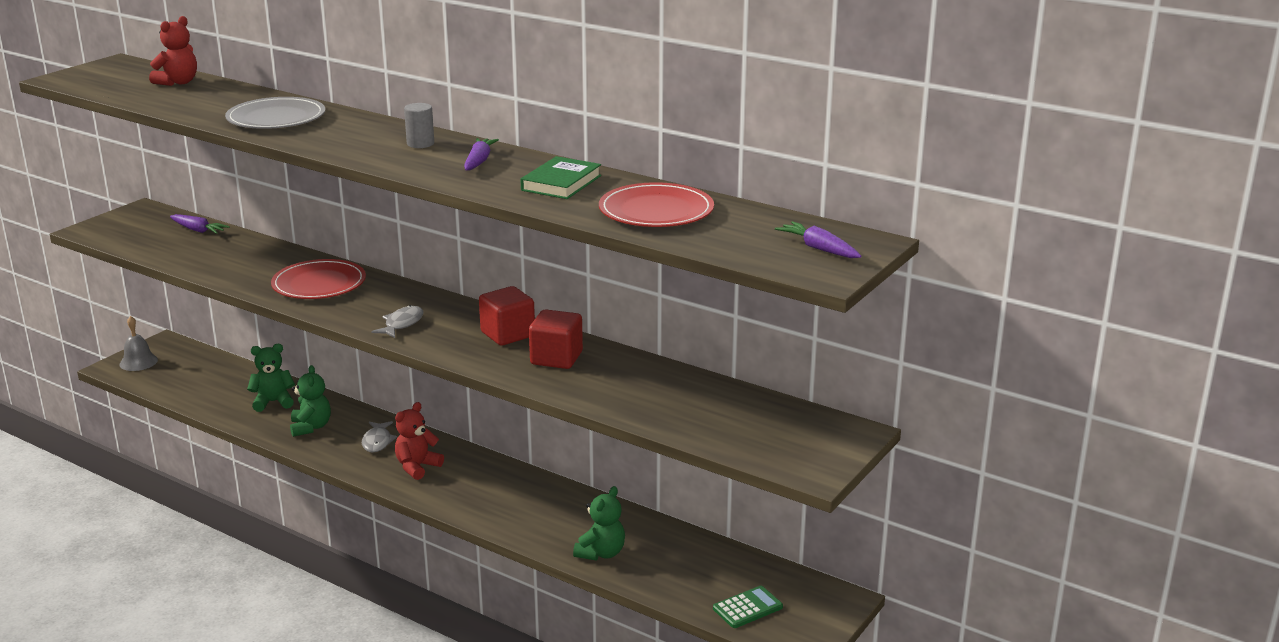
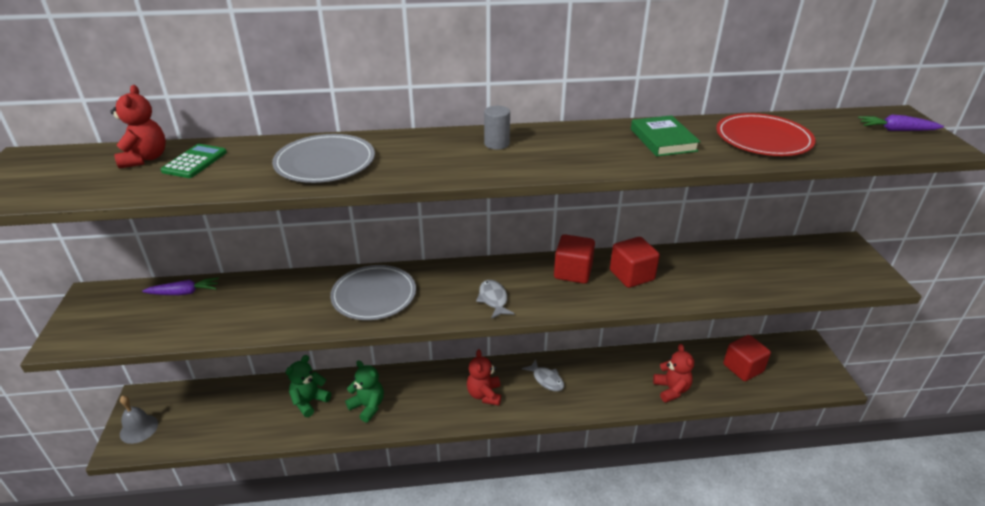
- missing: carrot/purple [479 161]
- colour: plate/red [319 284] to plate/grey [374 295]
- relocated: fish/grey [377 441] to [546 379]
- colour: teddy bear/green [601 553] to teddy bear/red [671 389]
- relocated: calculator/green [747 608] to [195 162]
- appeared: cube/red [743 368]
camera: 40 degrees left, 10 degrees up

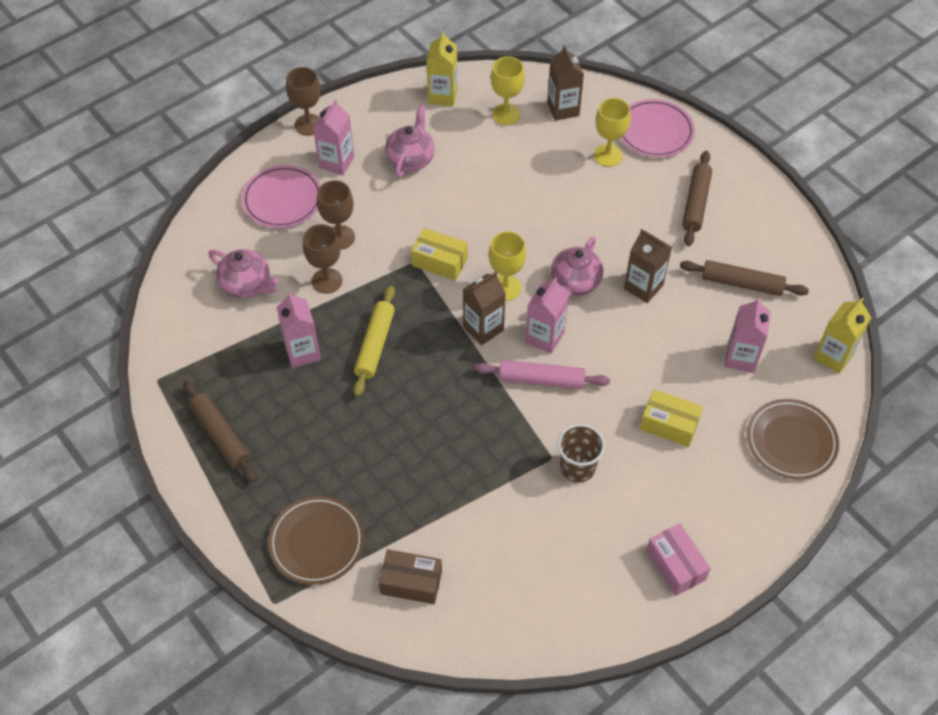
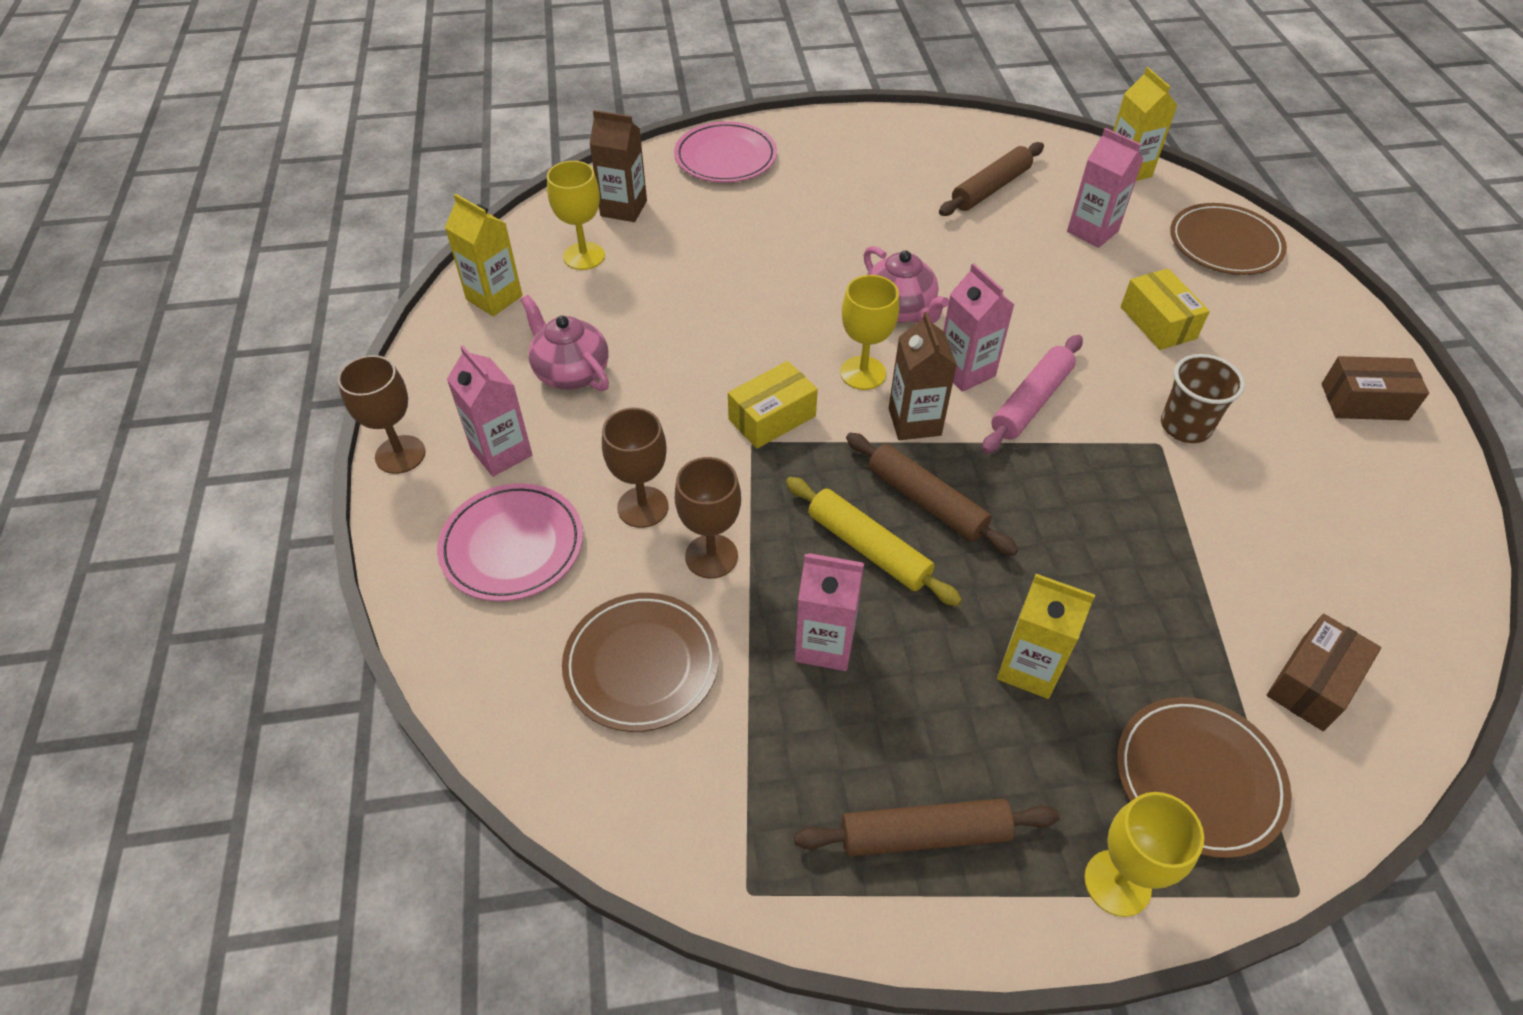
- relocated: goblet/yellow [608 155] to [1117 883]
- relocated: rolling pin/brown [695 203] to [926 501]
- missing: carton/brown [643 287]
- exchanged: teapot/pink [247 285] to plate/brown [641 664]
- spun: box/yellow [669 425] = [1158 322] 75 degrees counterclockwise
- colour: box/pink [675 565] to box/brown [1364 402]
- appeared: carton/yellow [1029 668]
camera: 60 degrees left, 5 degrees down

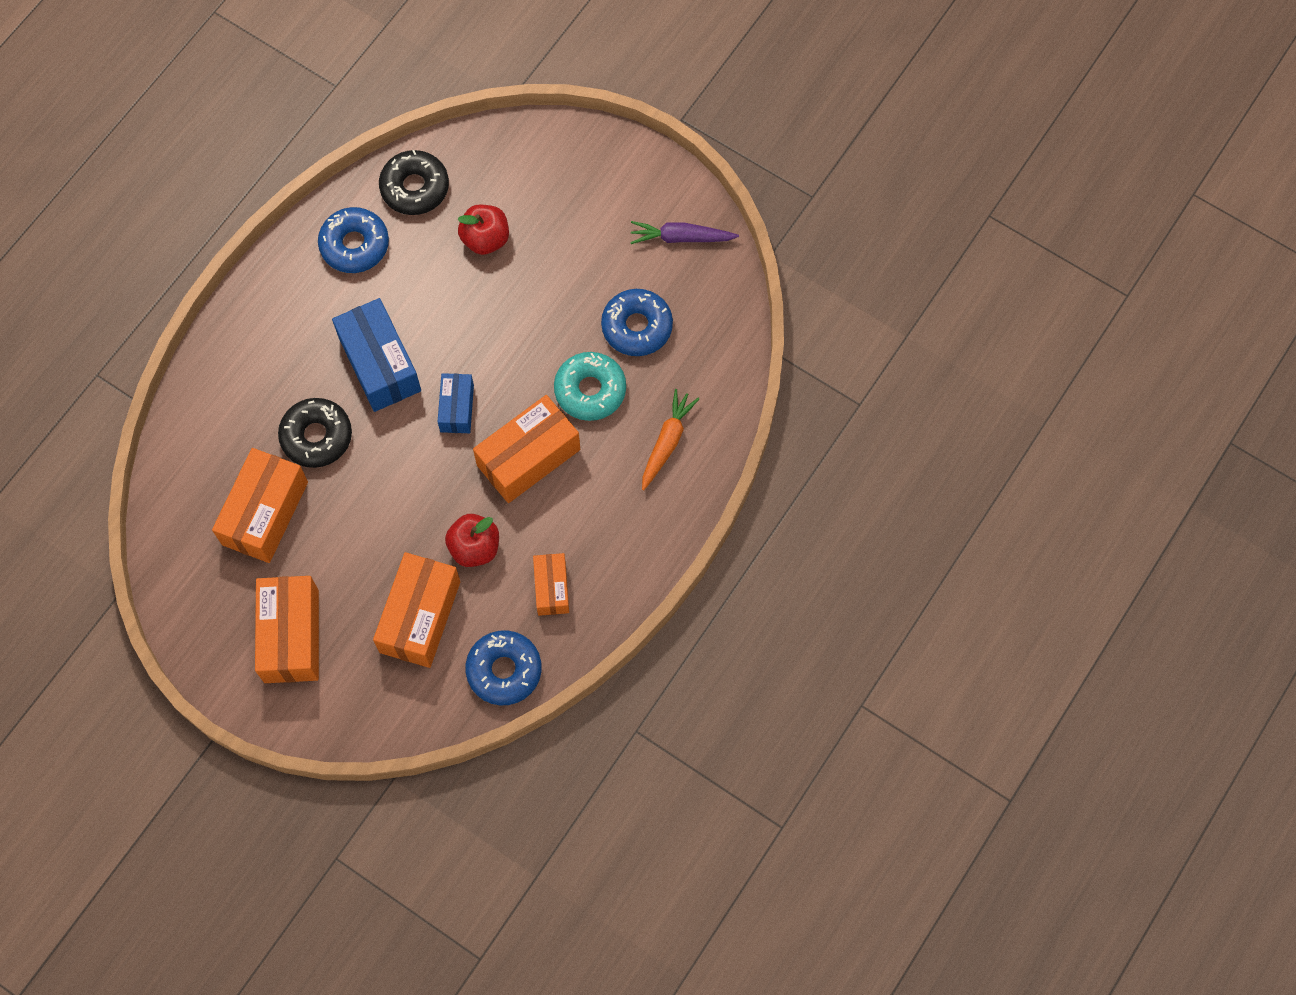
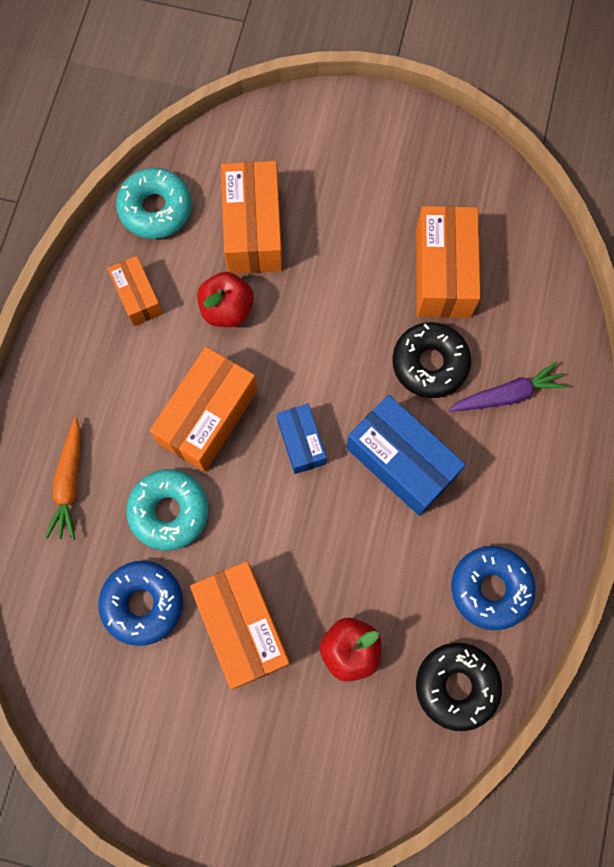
- relocated: carrot/purple [681 238] to [507 395]
- relocated: box/orange [291 636] to [242 626]
- colour: donut/blue [504 670] to donut/turquoise [155 209]
camera: 160 degrees right, 5 degrees up

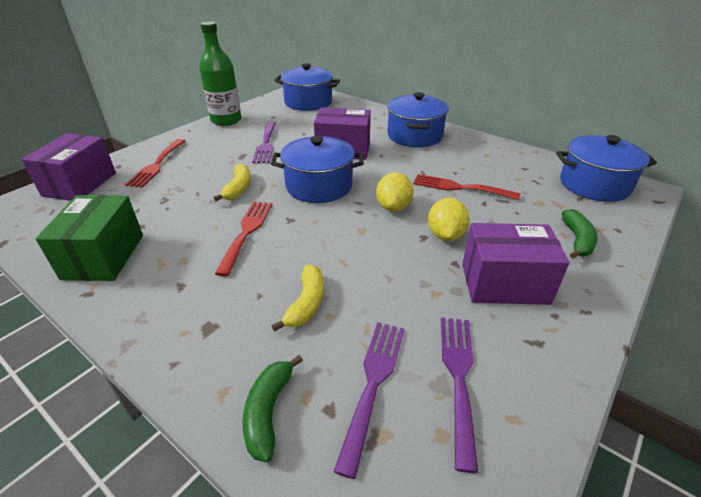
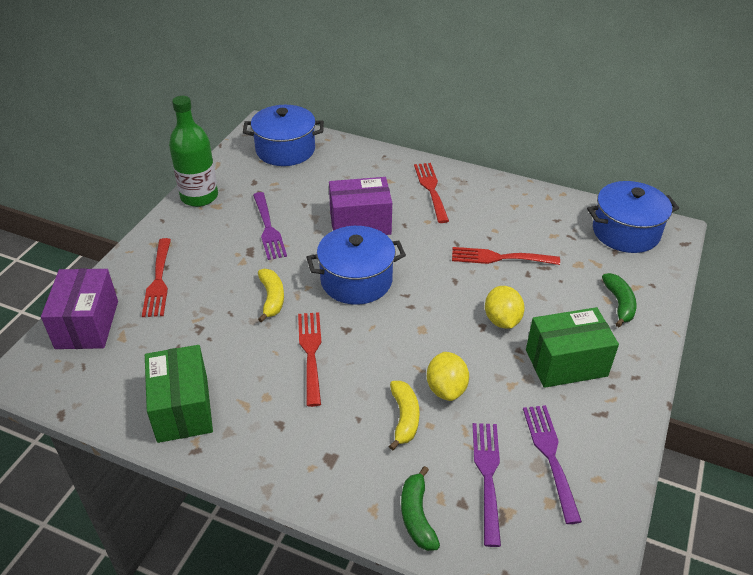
- exchanged: pot/blue [414 136] to fork/red [431 189]
- relocated: lemon/yellow [393 207] to [446 389]
- colour: box/purple [504 283] to box/green [566 363]
camera: 15 degrees left, 5 degrees up

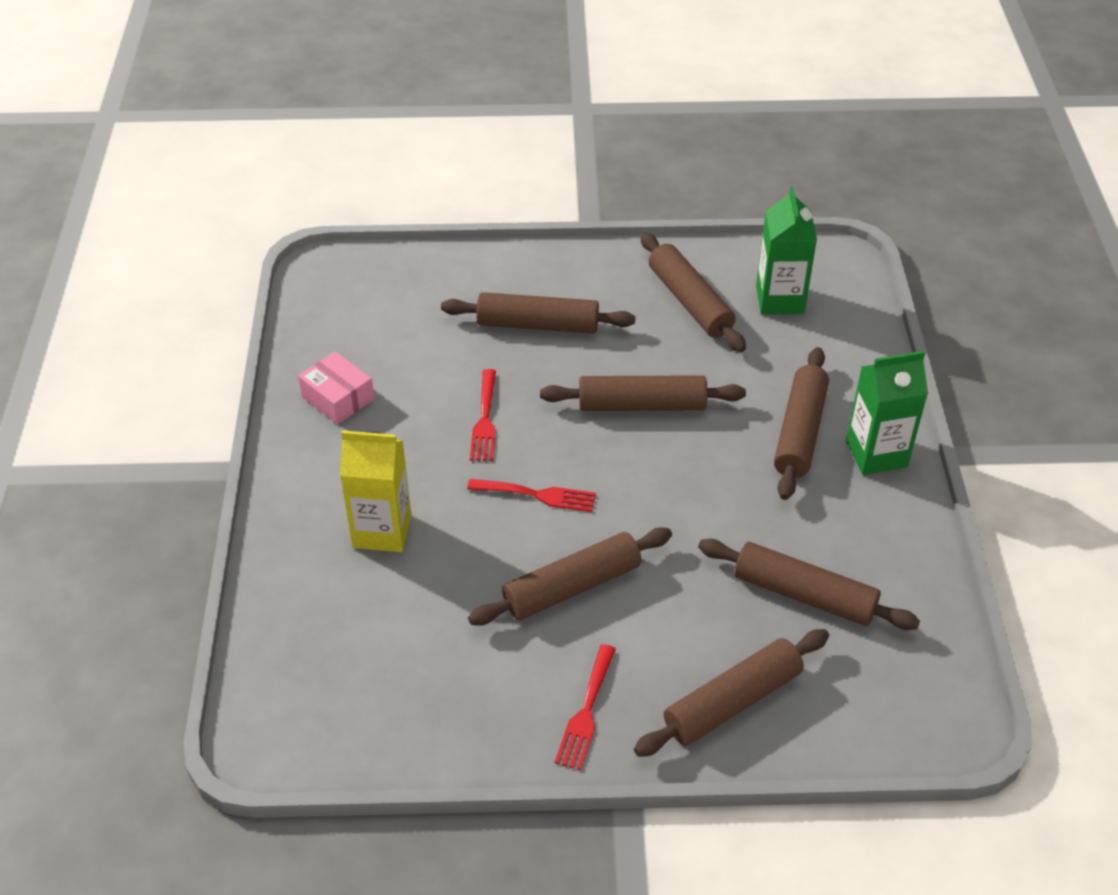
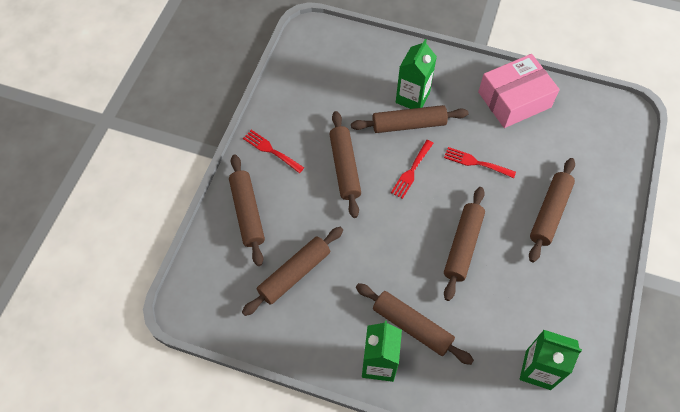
- relocated: rolling pin/brown [690 302] to [408 124]
- size: box/pink [338 398] = [514 100] x1.77
- colour: carton/yellow [382 531] to carton/green [412 98]
camera: 110 degrees right, 15 degrees up

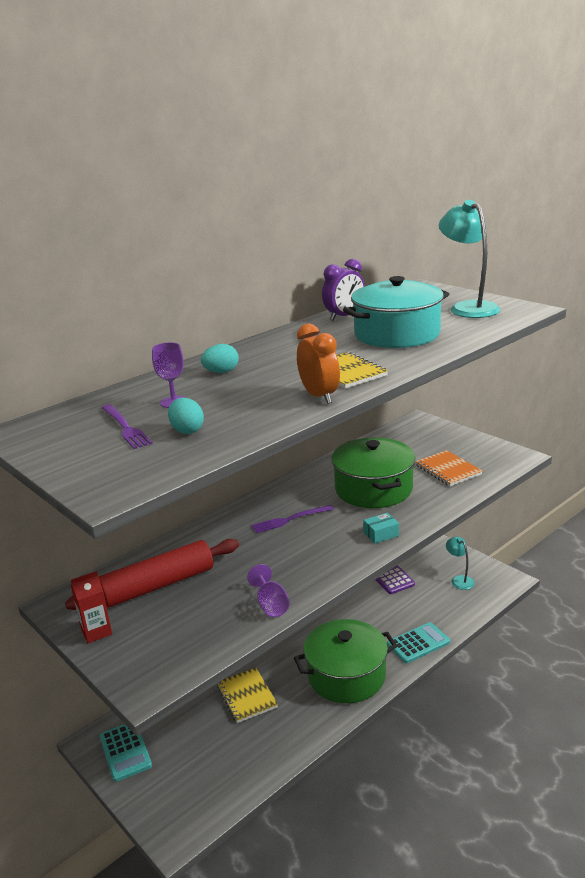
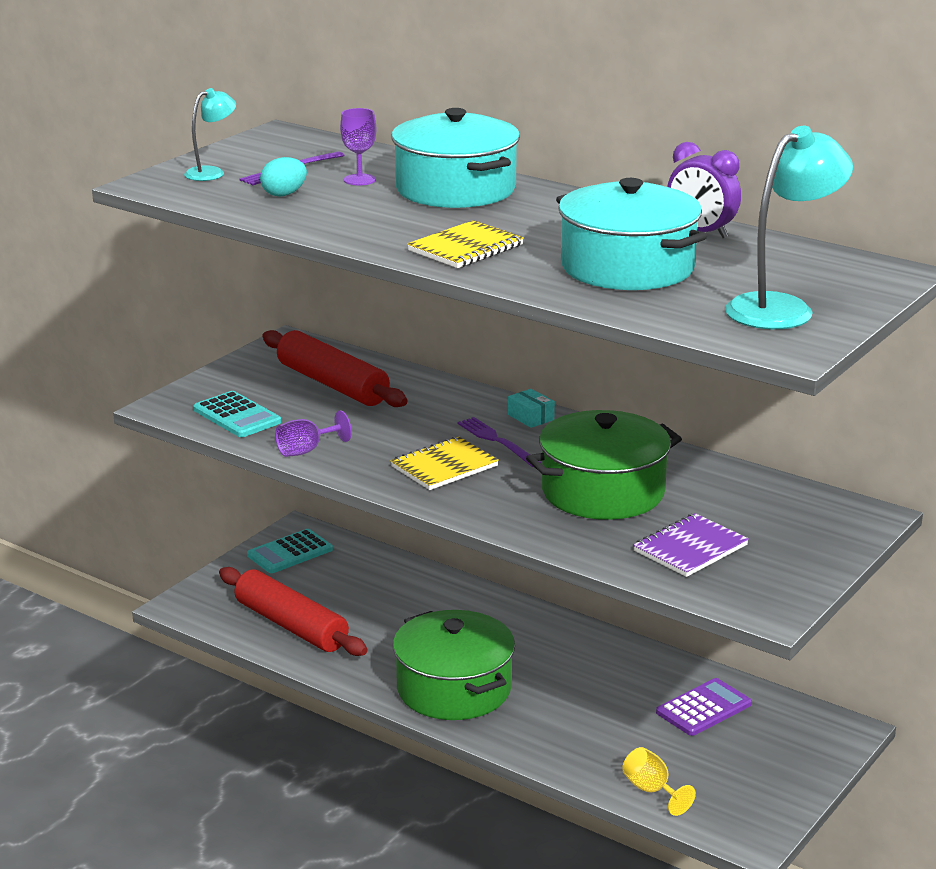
- missing: clock/orange [319 396]
- exchanged: egg/turquoise [221 372] to pot/turquoise [455 189]
- colour: notebook/orange [448 470] to notebook/purple [690 548]
- relocated: box/turquoise [381 534] to [531 417]
- relocated: lamp/turquoise [459 580] to [212 172]
- missing: carton/red [96 632]
- relocated: calculator/turquoise [418 643] to [237 416]
- relocated: notebook/yellow [247 696] to [444 466]
- appeared: rolling pin/red [291 626]
- appeared: goblet/yellow [651 790]
camera: 75 degrees right, 0 degrees up

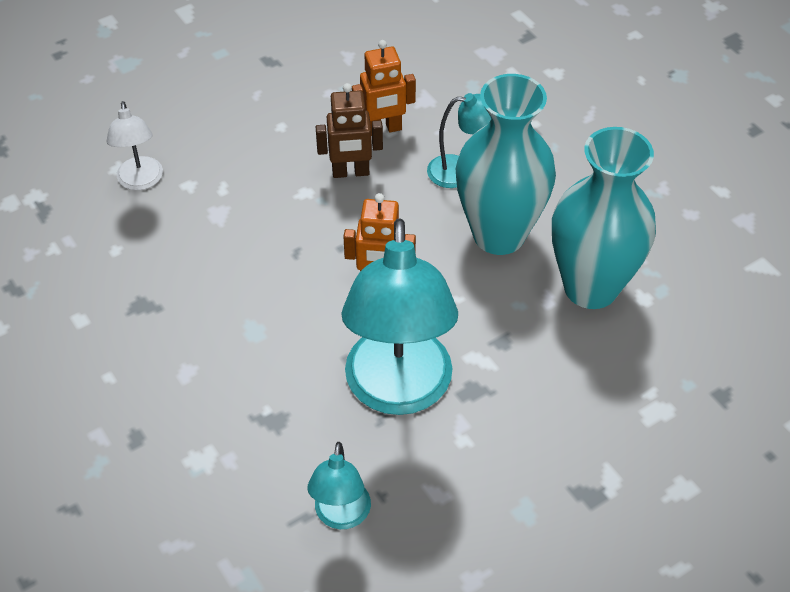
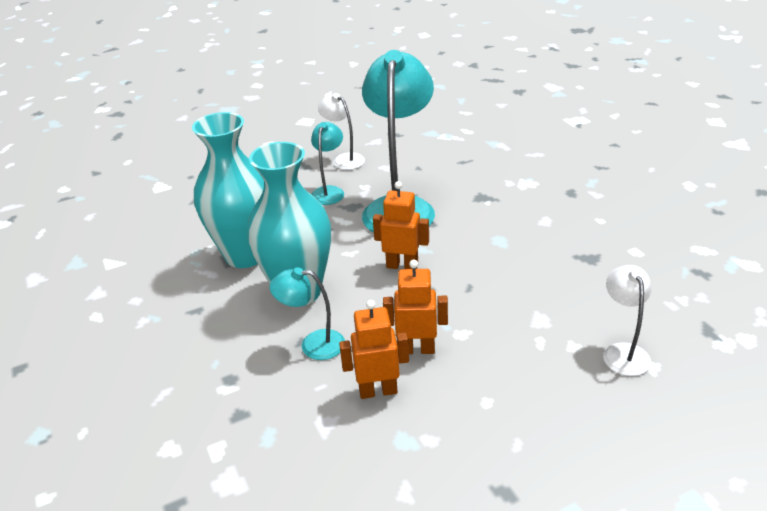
- colour: robot/brown [350 172] to robot/orange [417 349]
- relocated: lamp/turquoise [341 516] to [329 191]
- appeared: lamp/white [344 159]
camera: 170 degrees left, 15 degrees down

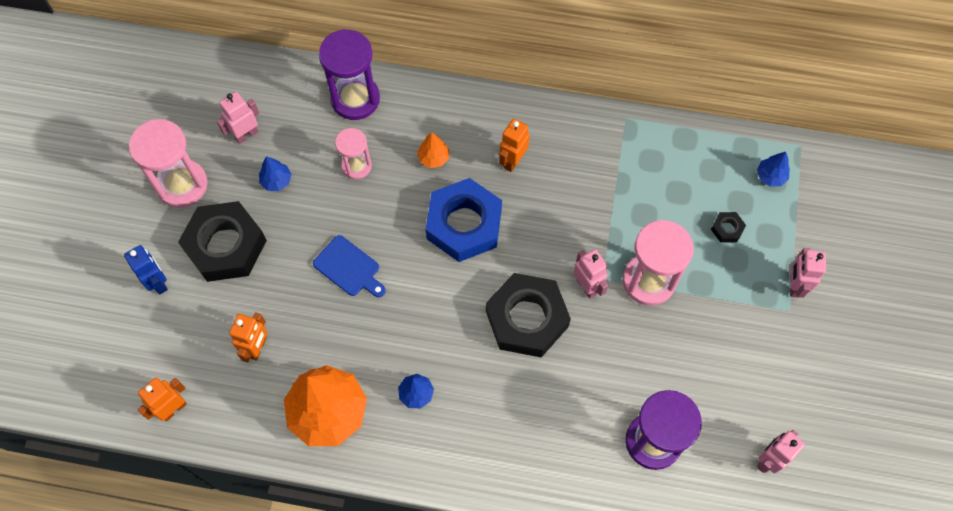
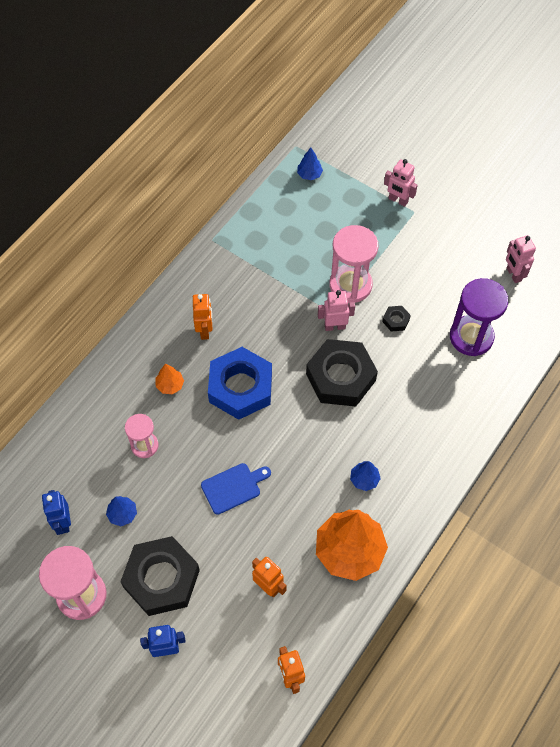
- missing: hourglass/purple [355 99]
- colour: robot/pink [246 135] to robot/blue [63 522]
- spun: robot/orange [512 161] = [205 330] 150 degrees counterclockwise
- relocated: nut/black [727 229] to [396 320]
camera: 65 degrees left, 5 degrees down

